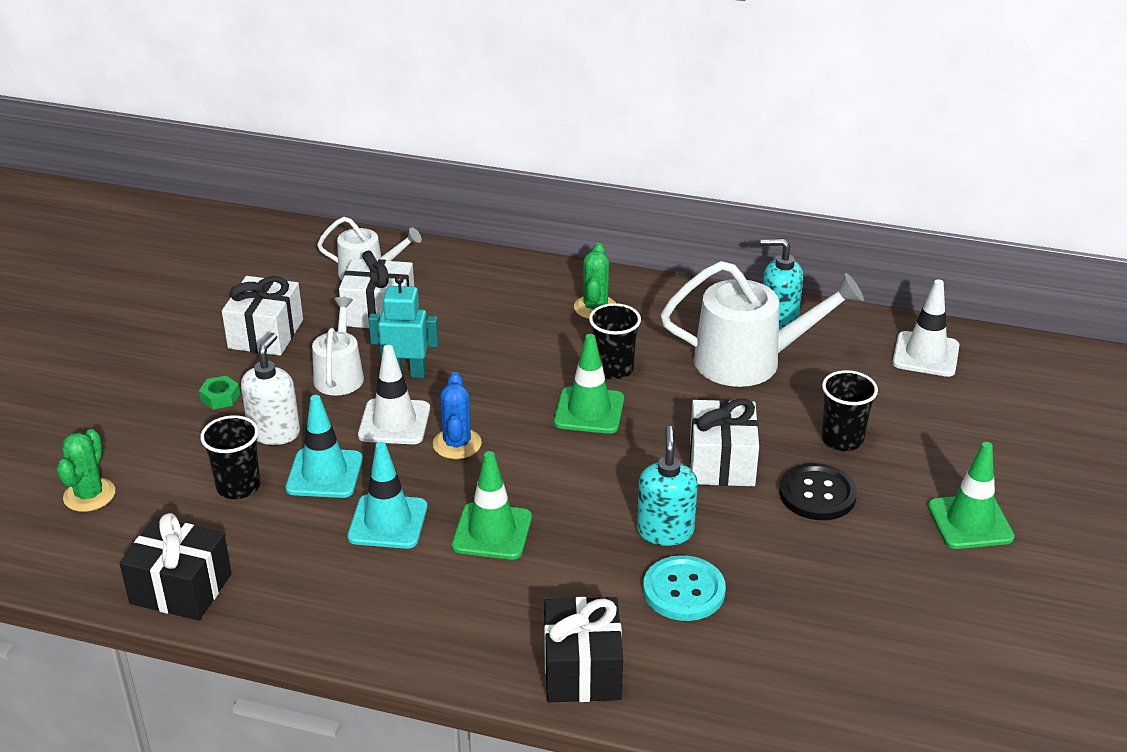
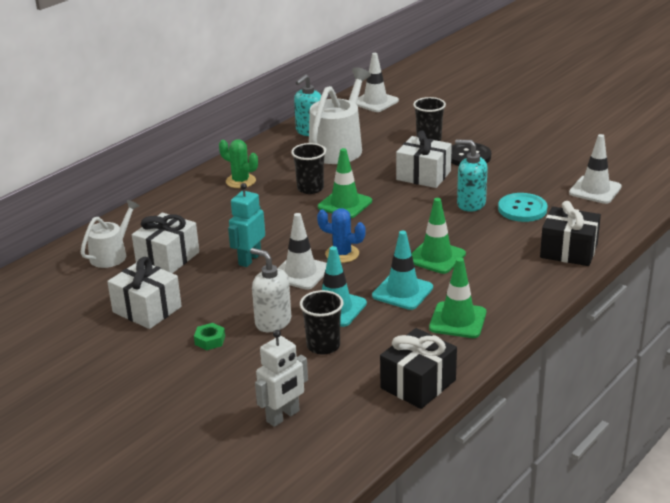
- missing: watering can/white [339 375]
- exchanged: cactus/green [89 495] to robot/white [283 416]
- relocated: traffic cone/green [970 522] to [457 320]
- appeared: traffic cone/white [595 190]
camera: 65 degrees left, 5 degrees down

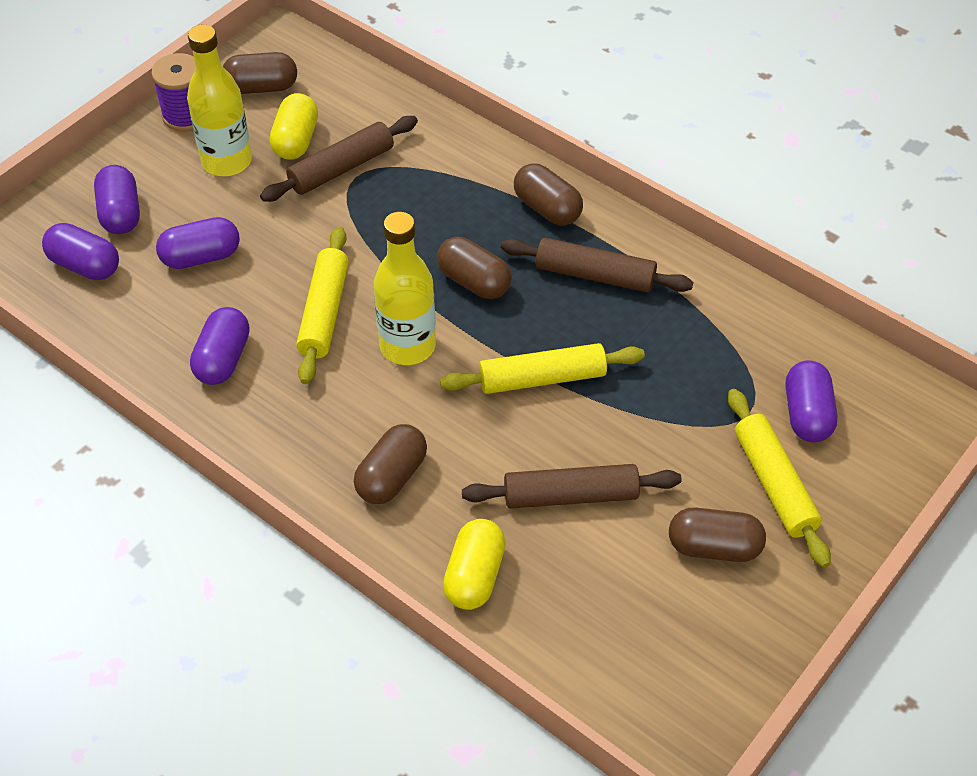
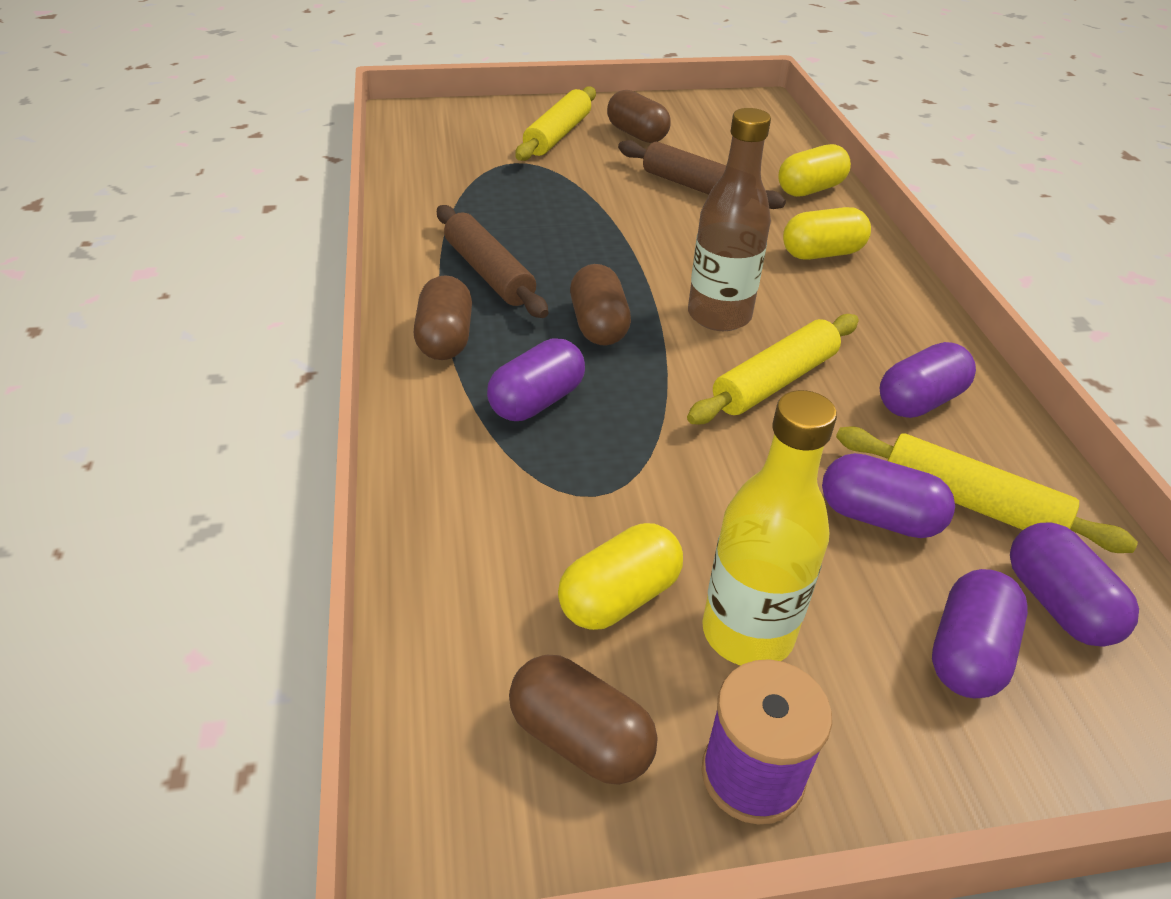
- missing: rolling pin/brown [342 168]
- colour: bottle/yellow [407 346] to bottle/brown [719 316]
- relocated: rolling pin/yellow [542 378] to [970 503]
- relocated: capsule/purple [807 414] to [536 401]
- colour: capsule/brown [391 476] to capsule/yellow [822 253]
camera: 140 degrees left, 10 degrees down

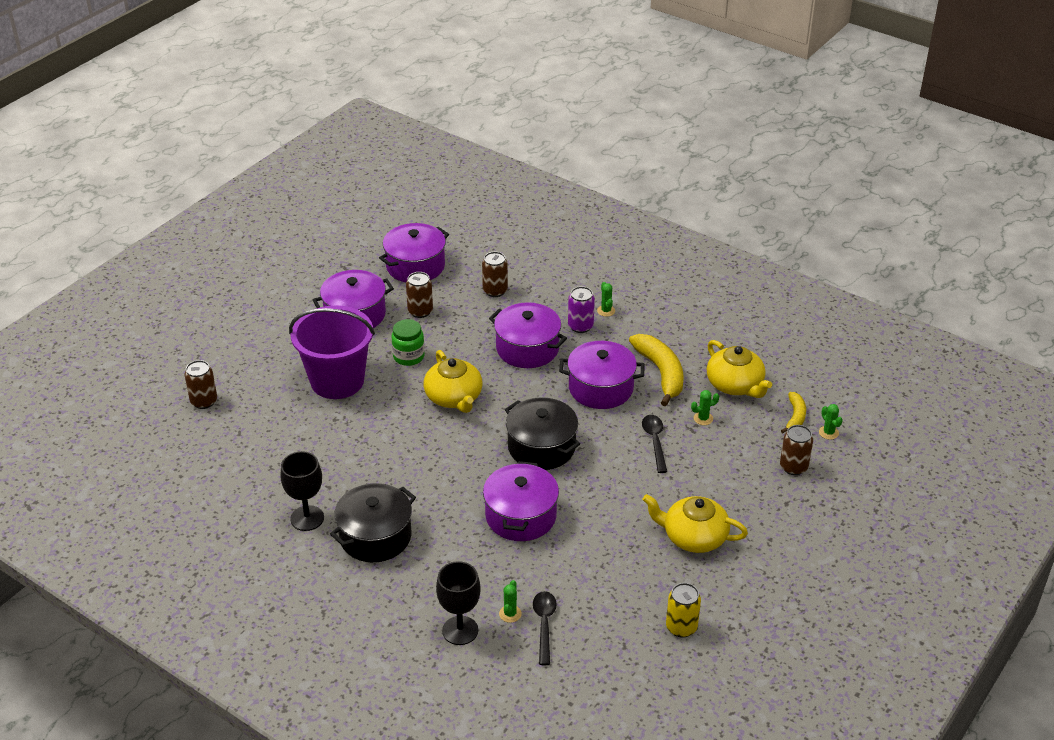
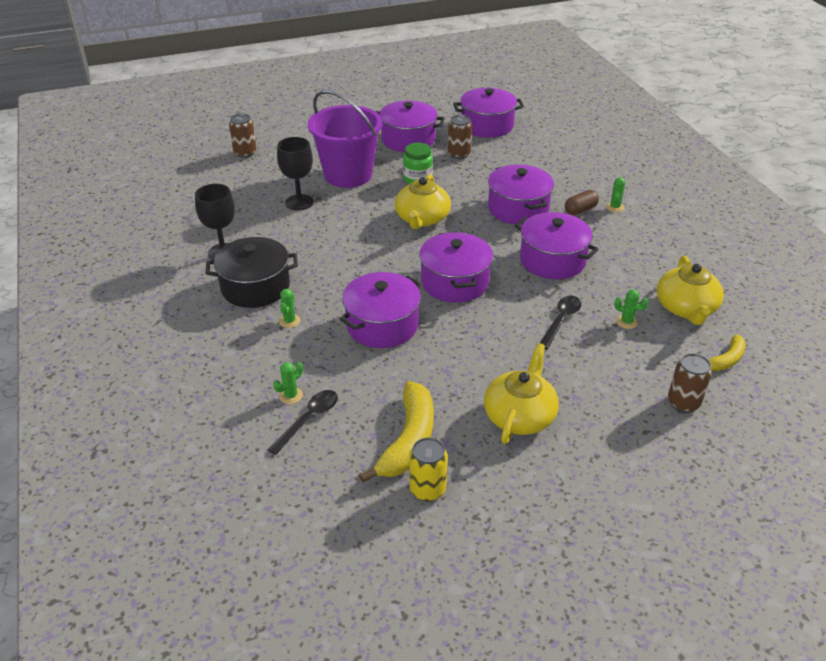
- missing: can/brown [495 291]
- exchanged: can/purple [580 326] to capsule/brown [580 210]
- relocated: banana/yellow [661 373] to [408 440]
- colour: pot/black [541 447] to pot/purple [455 282]
- relocated: cactus/green [828 432] to [289 321]
- spun: teapot/yellow [693 537] = [519 415] 60 degrees clockwise
- relocated: goblet/black [460 630] to [299 202]
camera: 35 degrees right, 0 degrees up

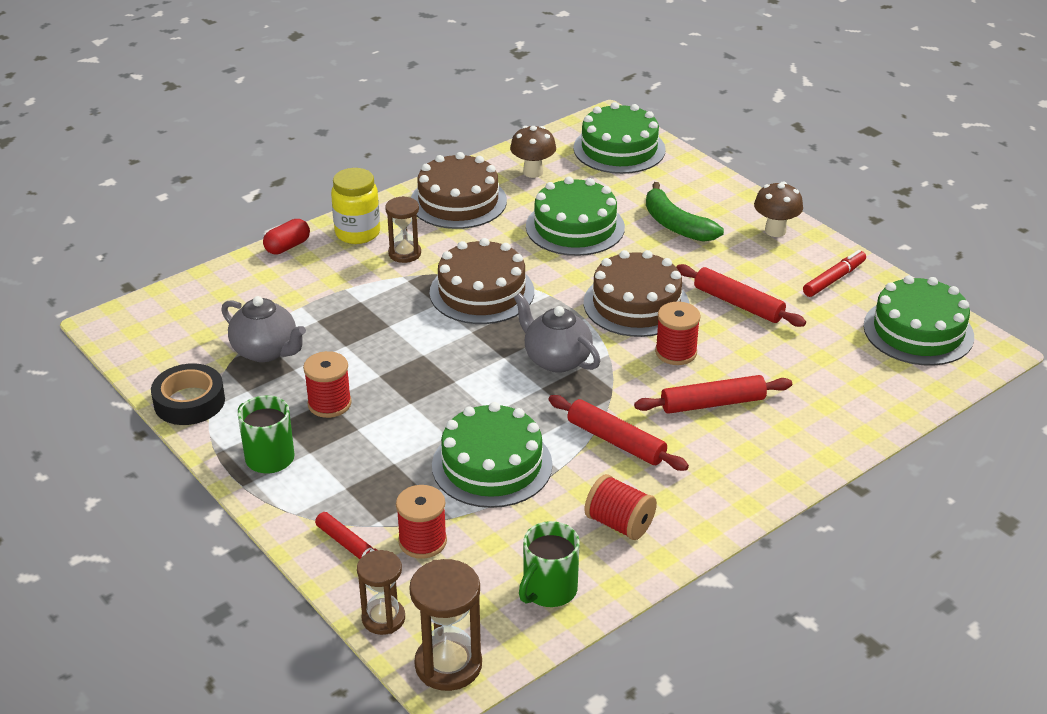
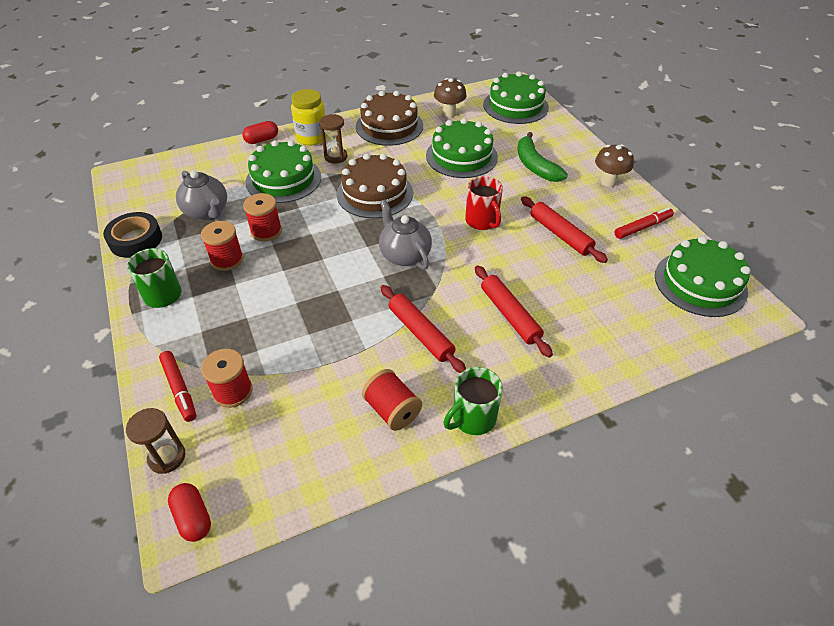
- exchanged: cake/brown [636 304] to mug/red [482 221]
- relocated: spool/red [676 352] to [266 231]
- spun: rolling pin/red [712 403] = [510 315] 60 degrees clockwise
- relocated: cake/green [492 465] to [283 179]
- relocated: mug/green [549 590] to [472 418]
- exchanged: hourglass/brown [448 665] to capsule/red [193 518]
camera: 15 degrees right, 10 degrees up

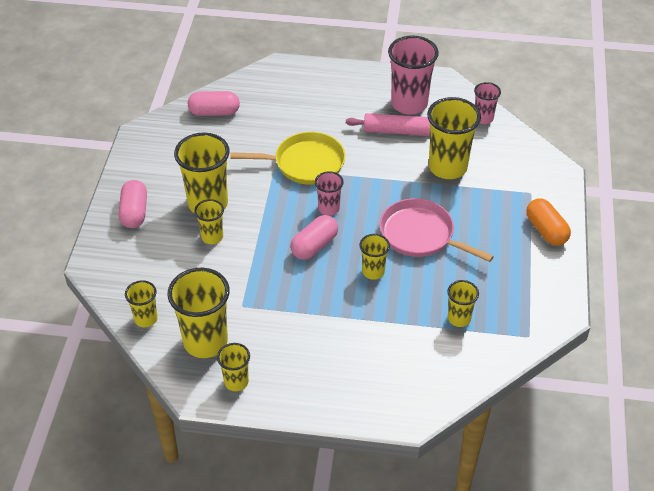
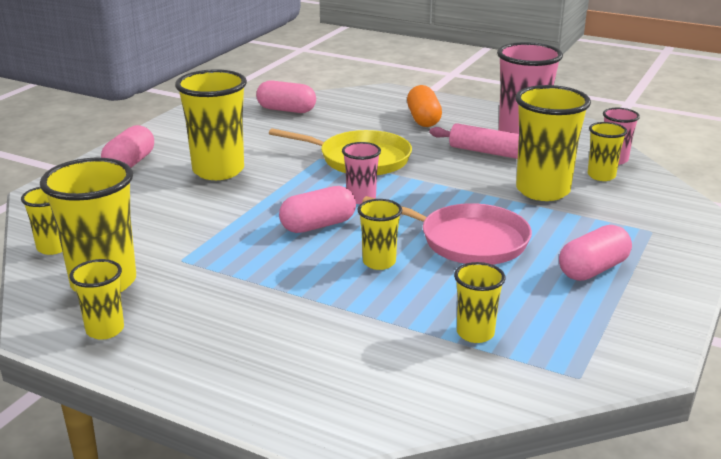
- spun: pan/pink [420 235] = [468 241] 150 degrees clockwise
- relocated: capsule/orange [546 230] to [423 119]
- relocated: cup/yellow [212 237] to [601 176]
- appeared: capsule/pink [593 269]
camera: 20 degrees right, 20 degrees down

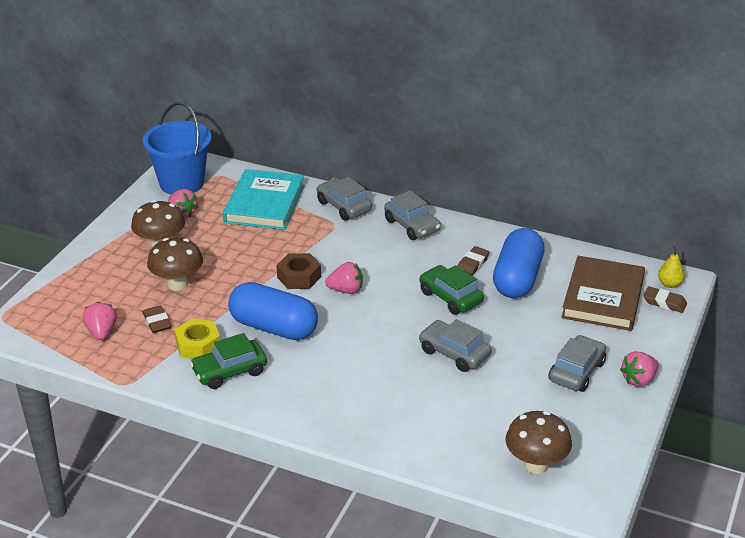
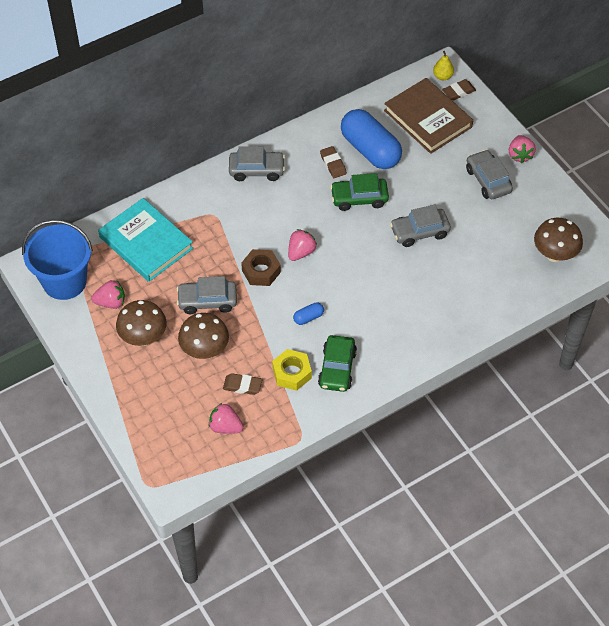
- relocated: car/grey [344 206] to [207 301]
- size: capsule/blue [273 327] = [308 317] x0.40
camera: 55 degrees left, 20 degrees up

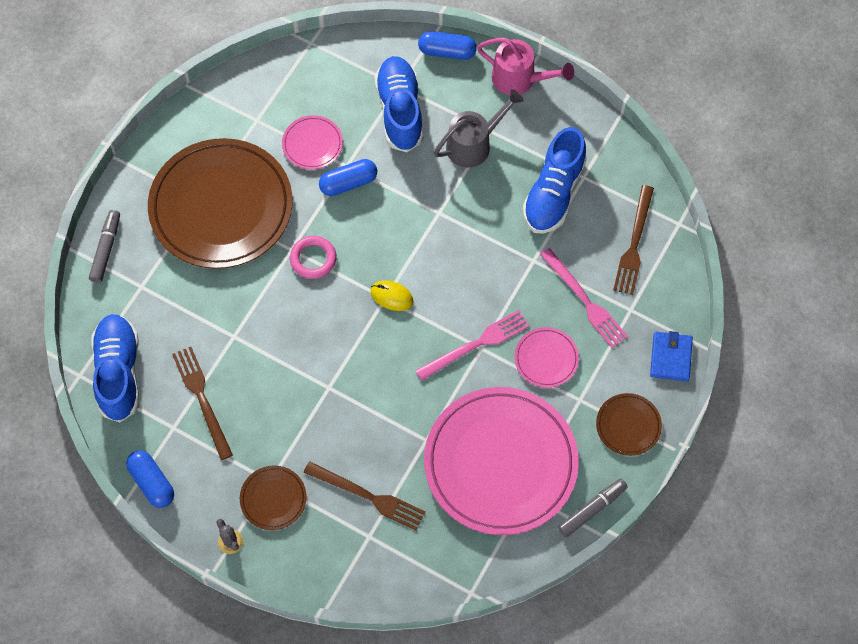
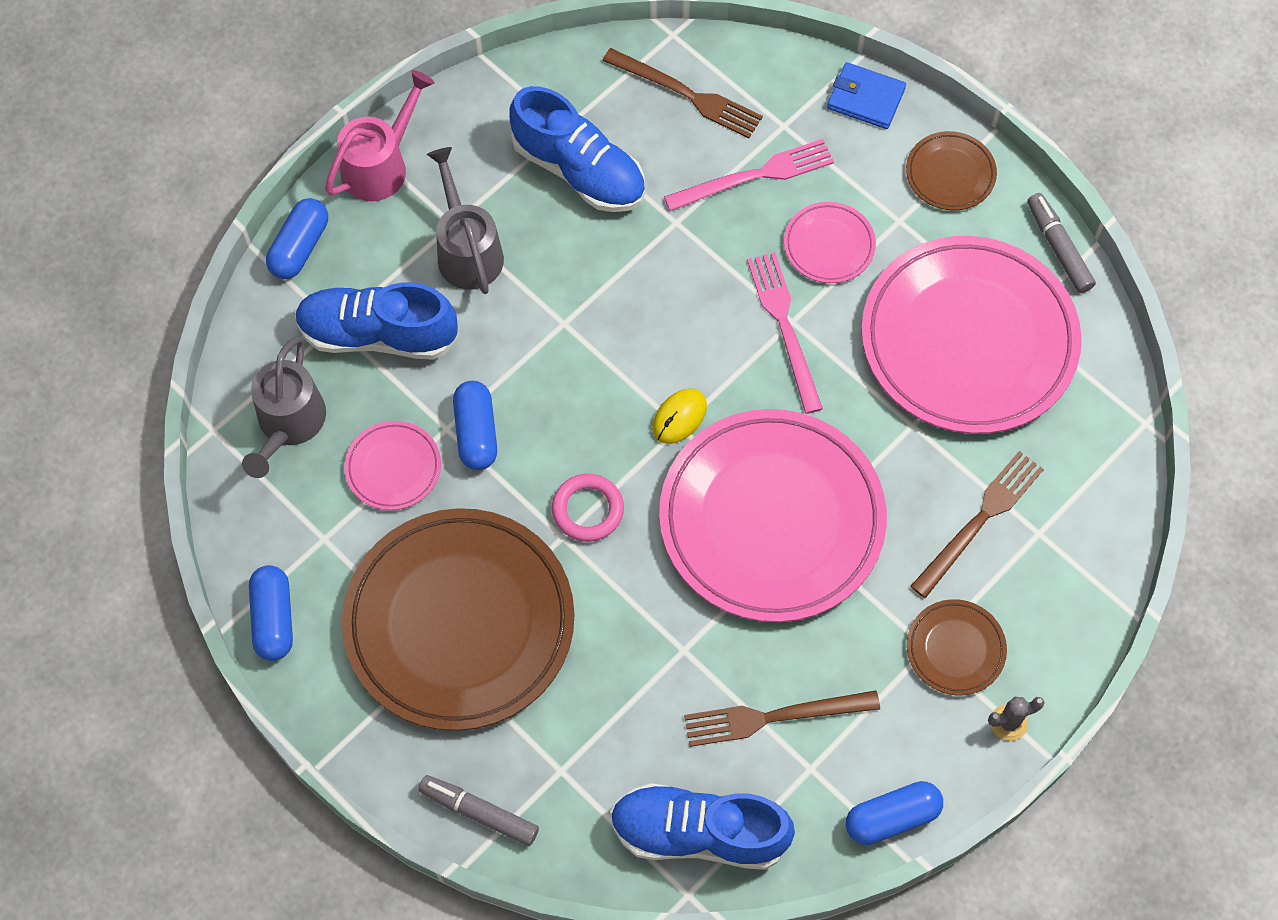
- appeared: watering can/grey [288 425]
- appeared: plate/pink [771 519]
- appeared: capsule/blue [273 619]
camera: 75 degrees left, 0 degrees up

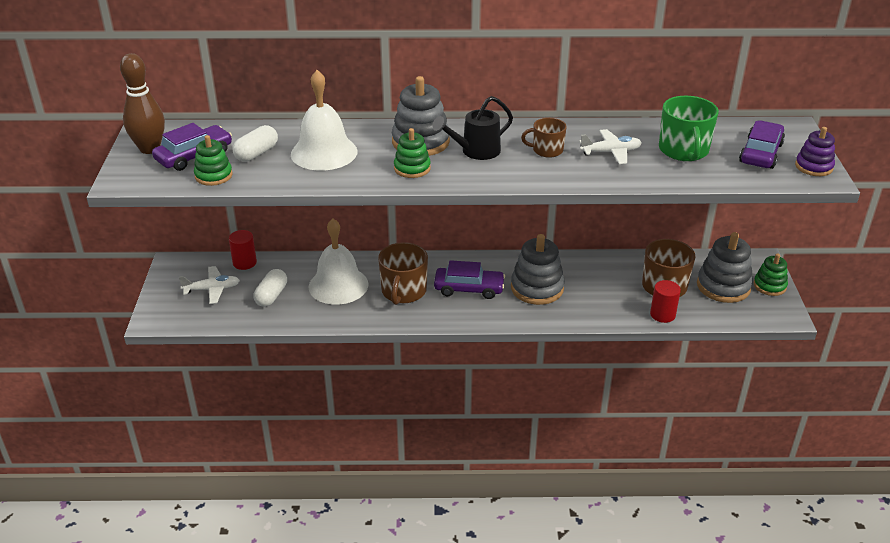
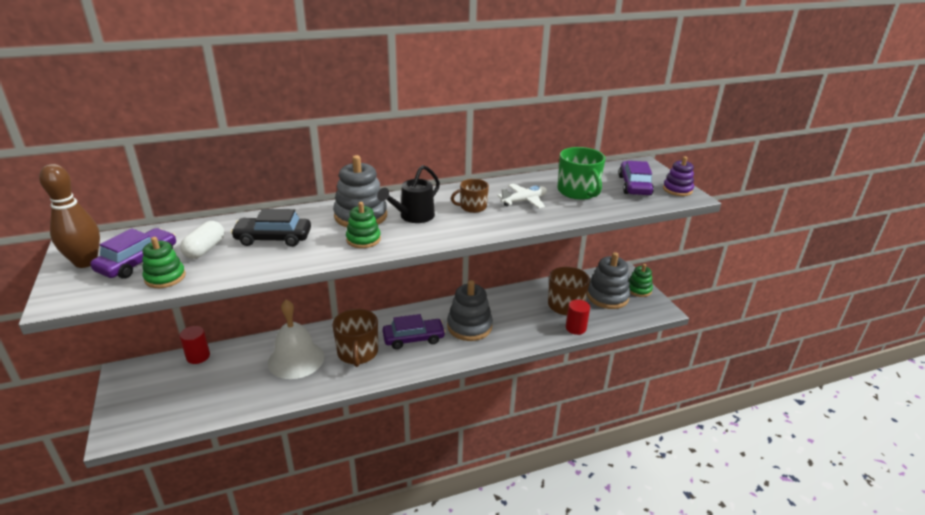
- exchanged: bell/white [324 152] to car/black [273 238]
- missing: plane/white [212 289]
- missing: capsule/white [271 296]
camera: 20 degrees left, 5 degrees down

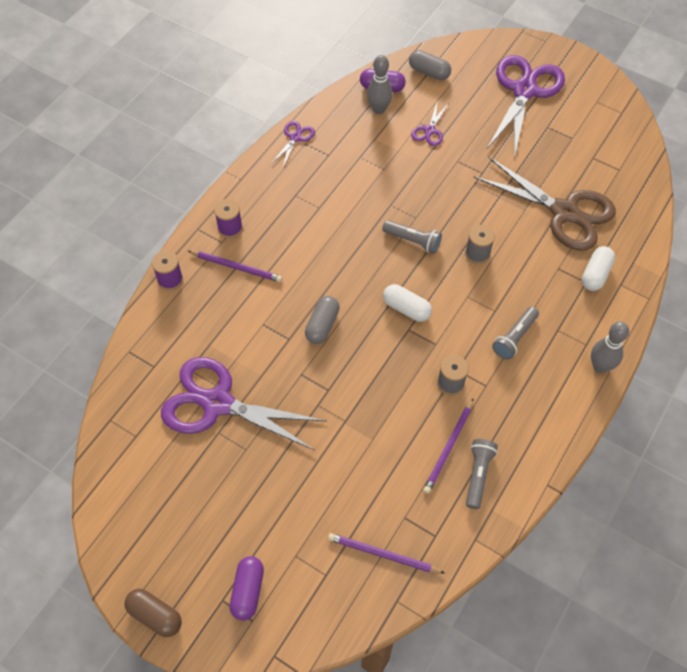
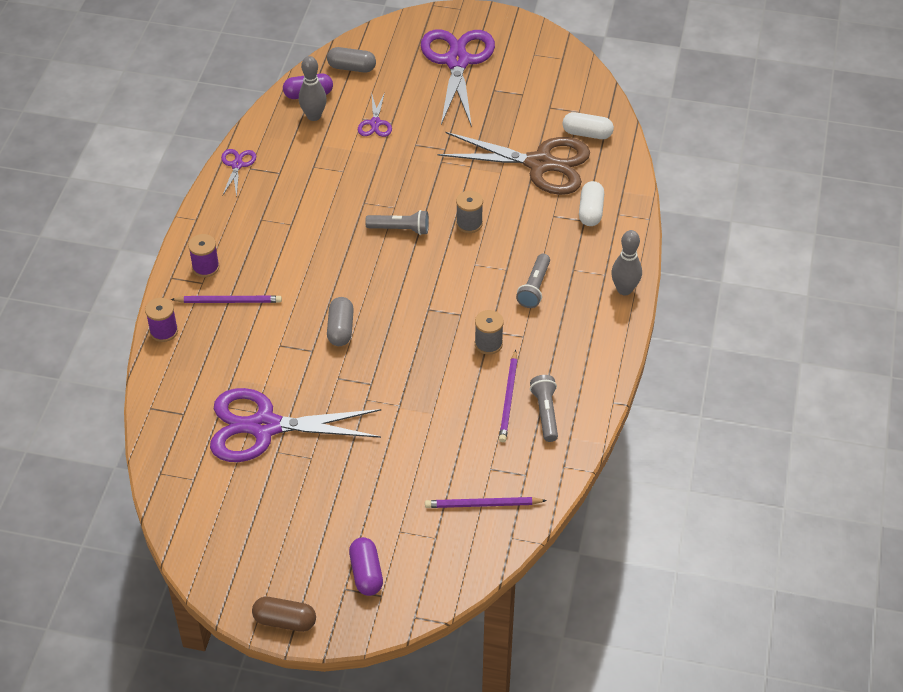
- relocated: capsule/white [406 308] to [587 133]
camera: 20 degrees left, 10 degrees down

